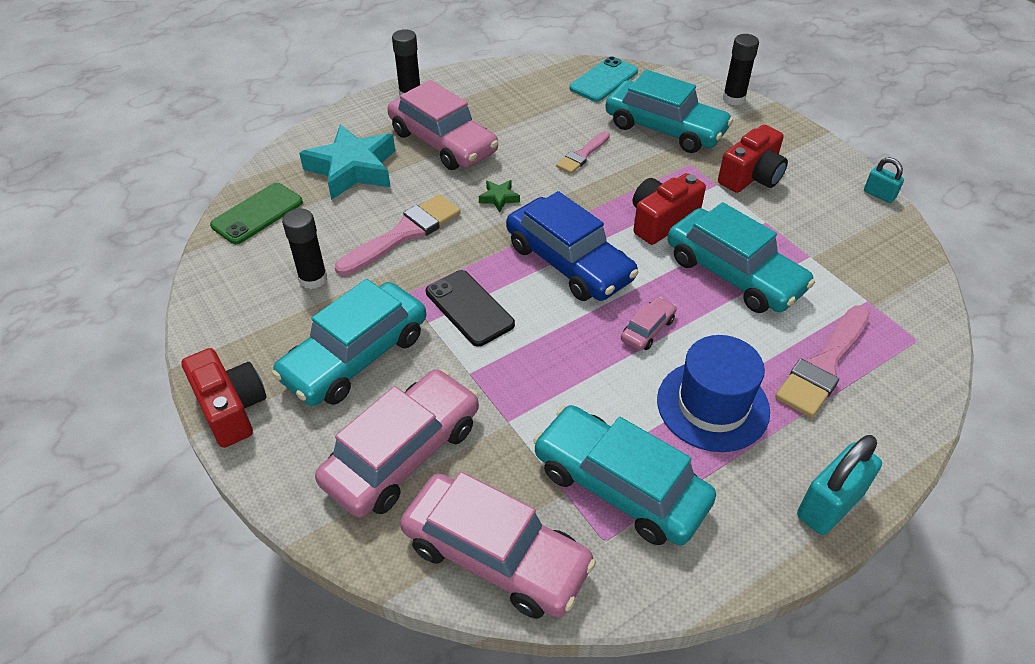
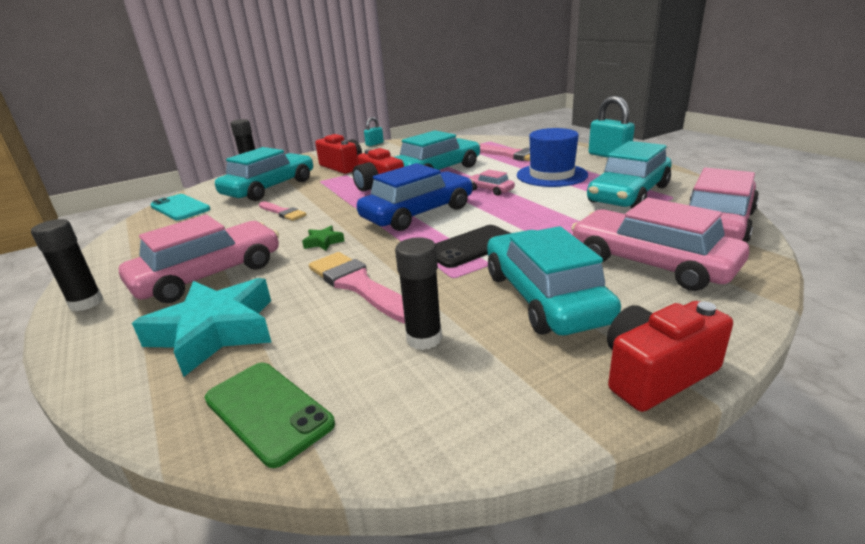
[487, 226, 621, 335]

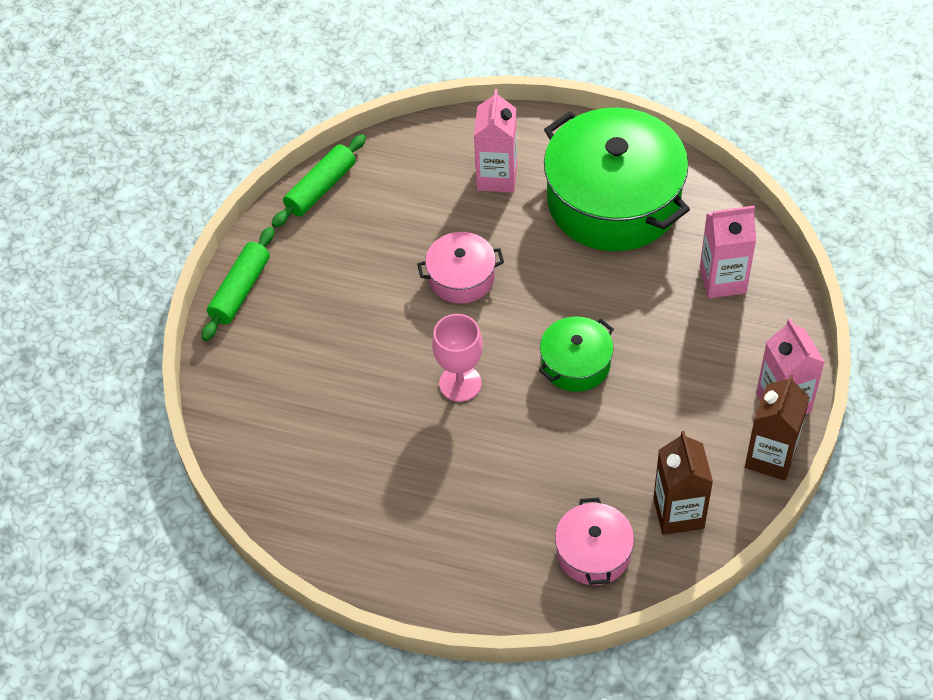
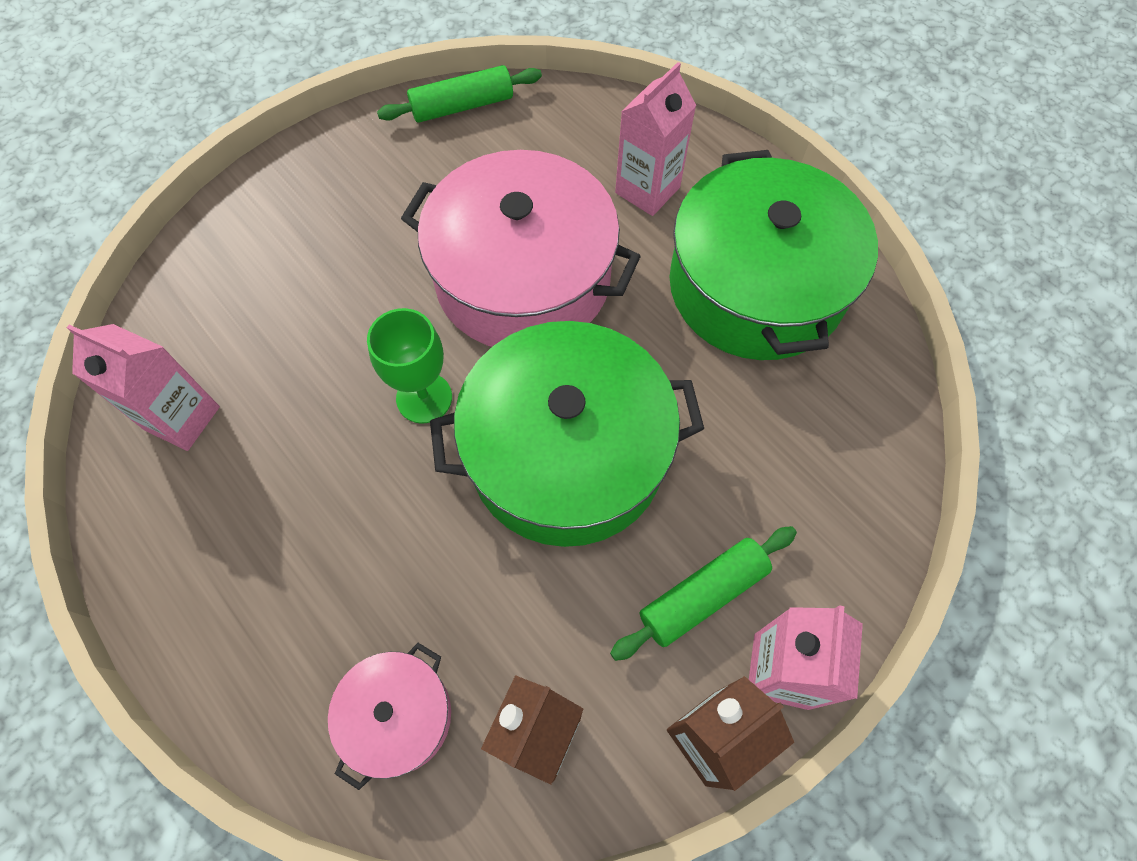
[66, 324, 220, 451]
[610, 526, 797, 661]
[401, 150, 641, 347]
[367, 308, 452, 424]
[430, 321, 704, 547]

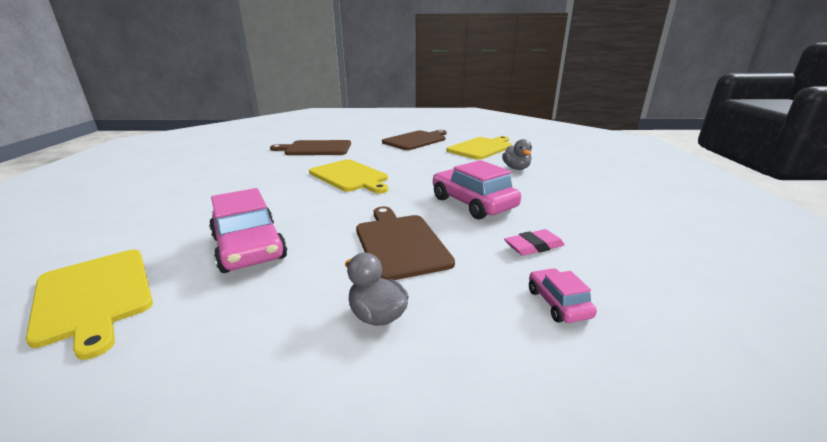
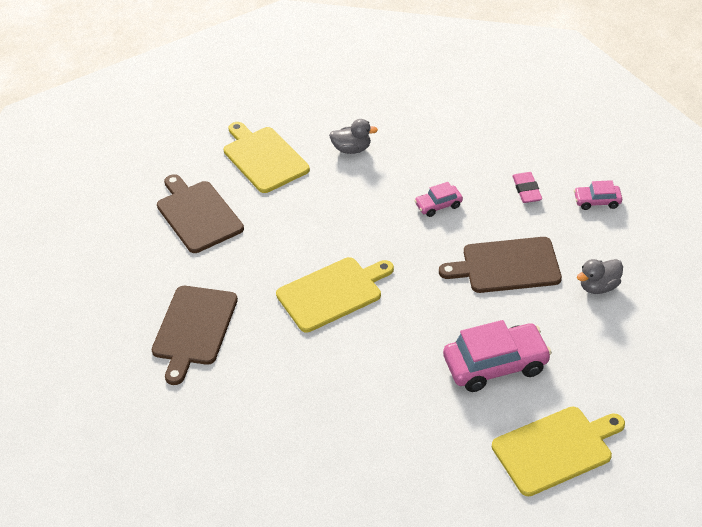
[414, 182, 463, 217]

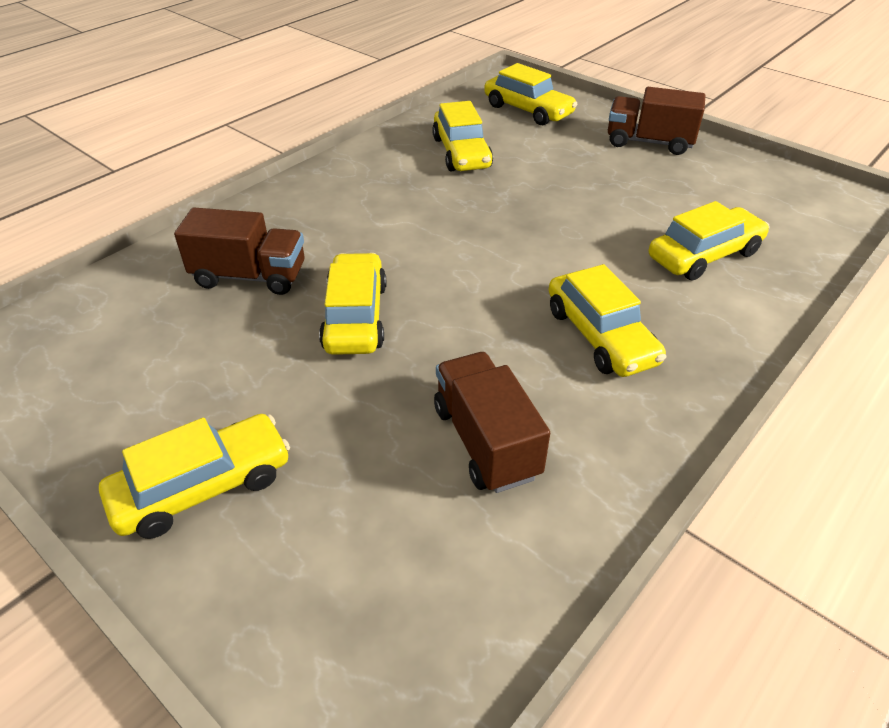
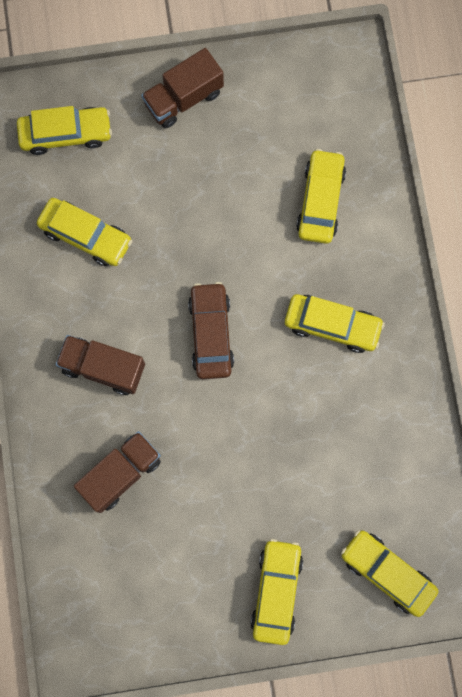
[341, 530, 438, 617]
[56, 335, 145, 395]
[188, 282, 234, 379]

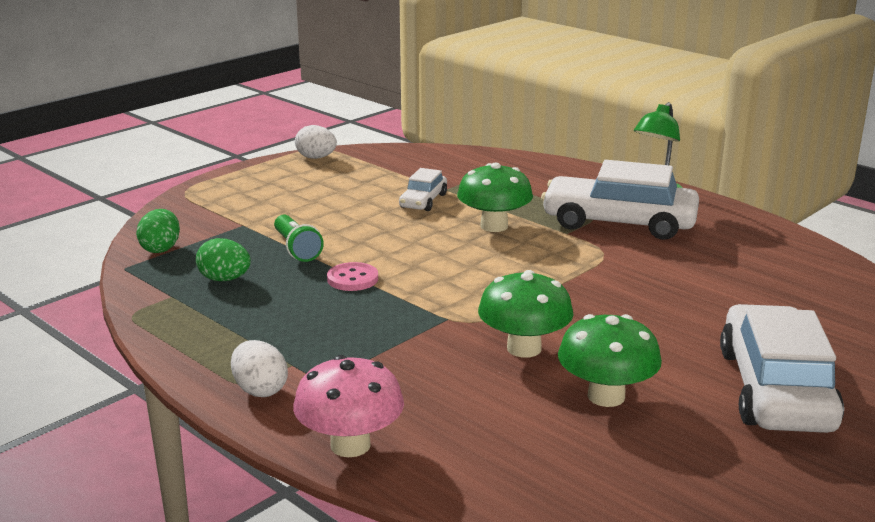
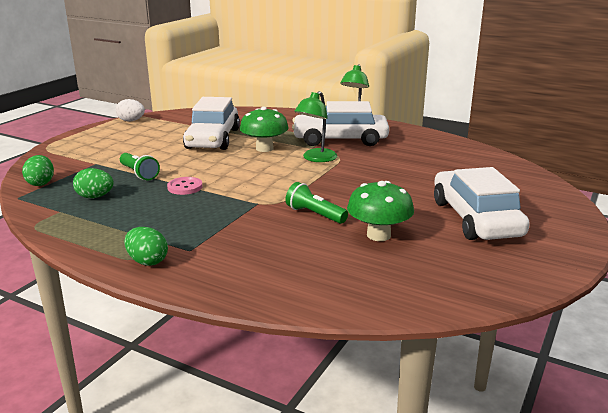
[183, 97, 240, 150]
[286, 182, 348, 224]
[124, 227, 168, 266]
[293, 355, 404, 457] (first image)
[294, 91, 337, 162]

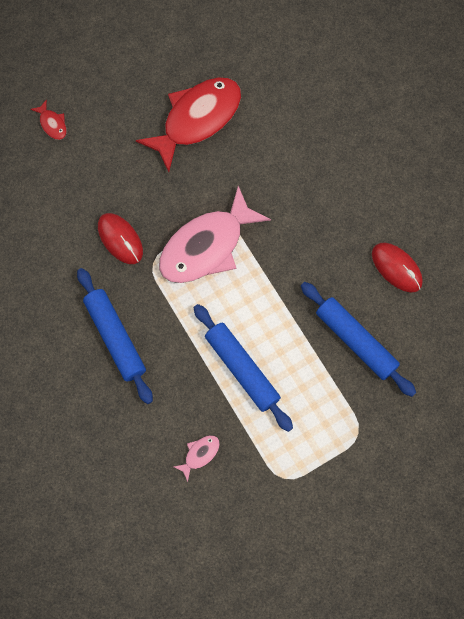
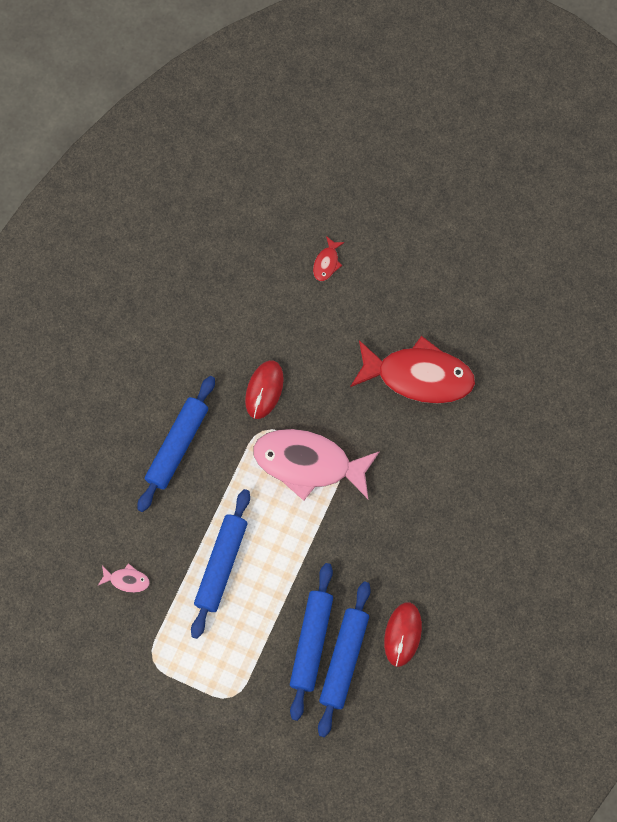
[318, 582, 371, 737]

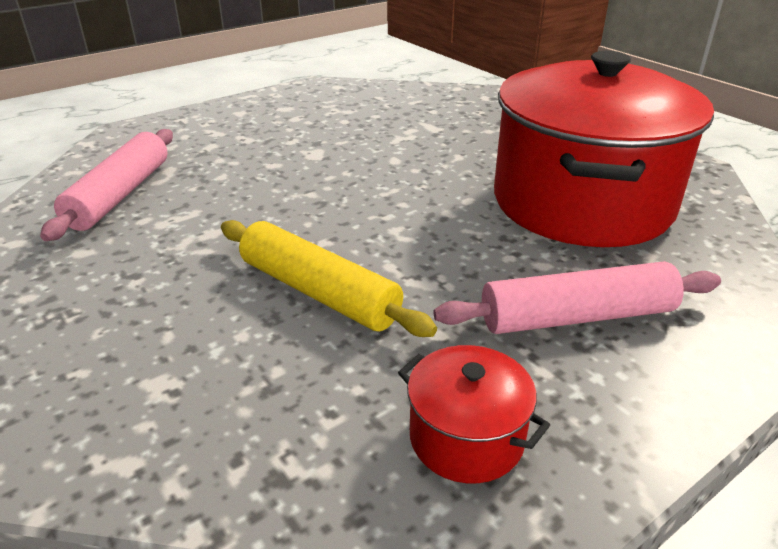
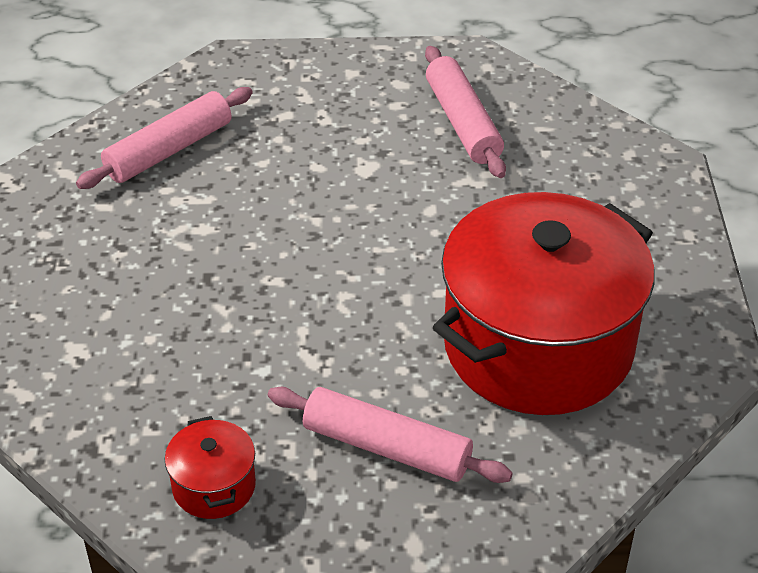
[221, 220, 437, 337] (first image)
[425, 46, 506, 178]

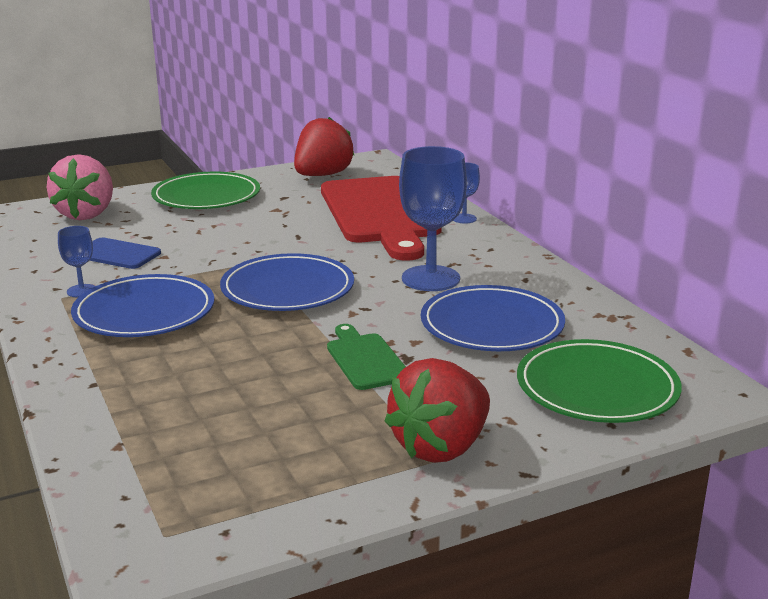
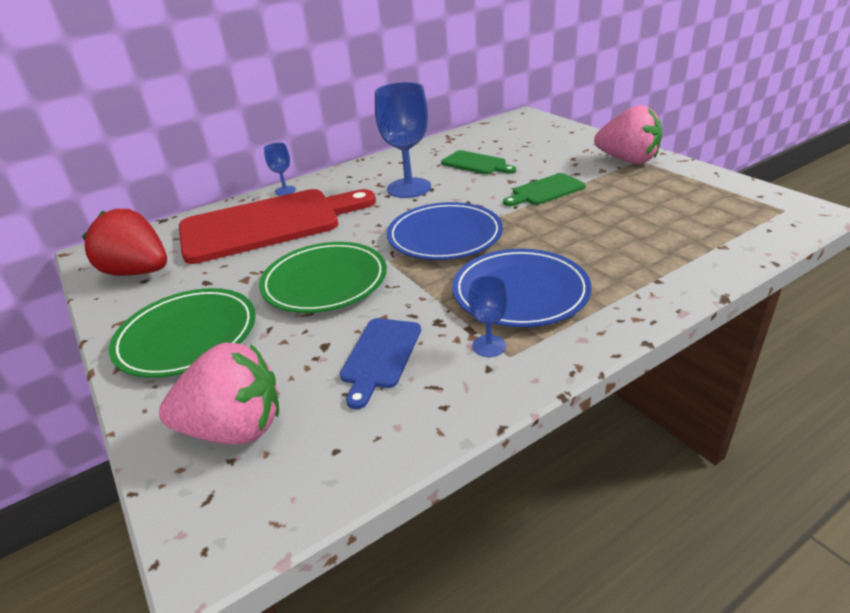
[441, 150, 516, 174]
[259, 242, 387, 313]
[594, 105, 662, 164]

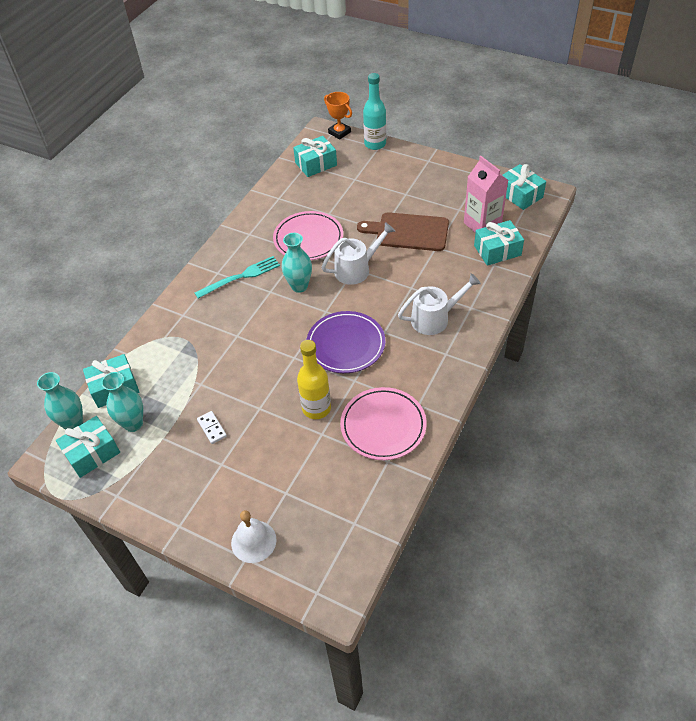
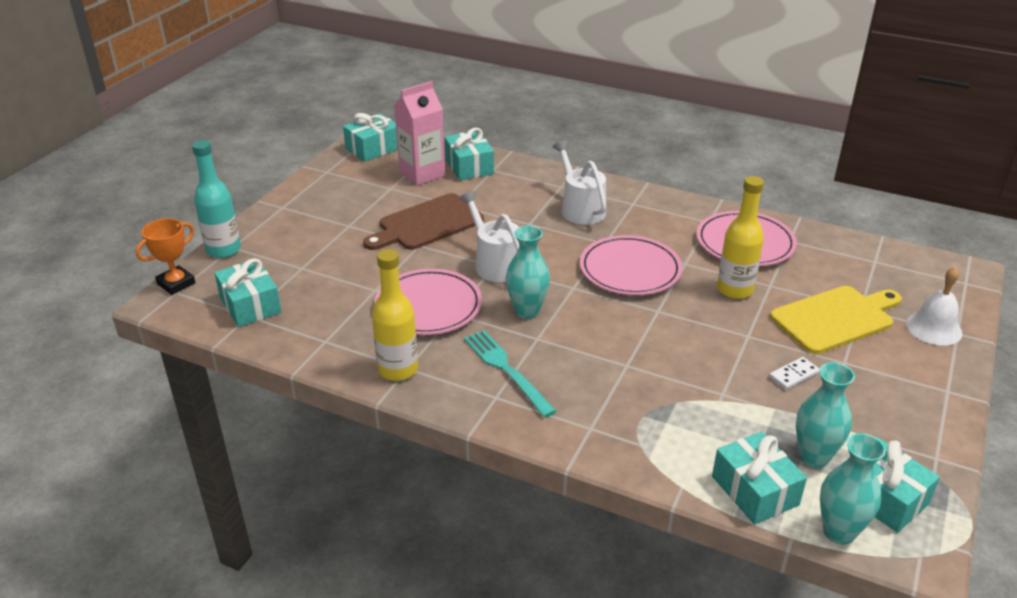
[363, 193, 484, 250]
[580, 235, 682, 295]
[372, 249, 418, 381]
[770, 286, 902, 354]

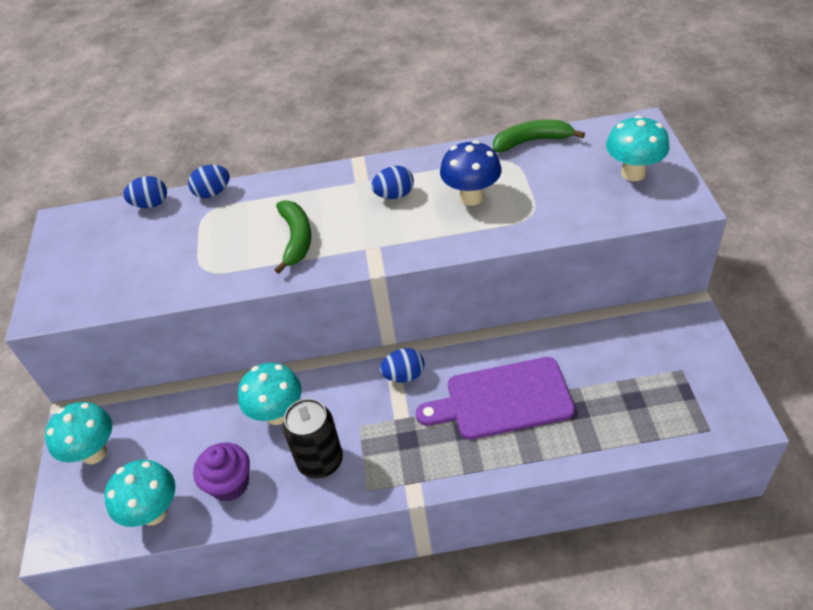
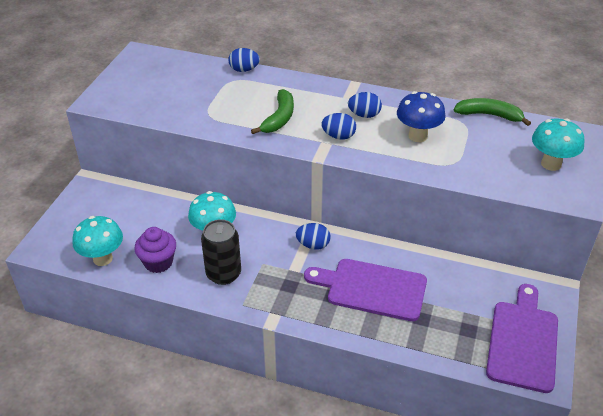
[321, 113, 356, 140]
[45, 402, 112, 464] (first image)
[486, 284, 558, 393]

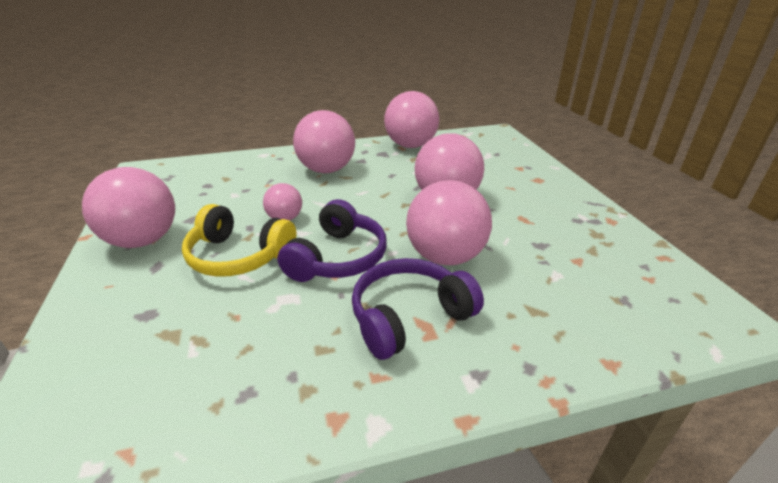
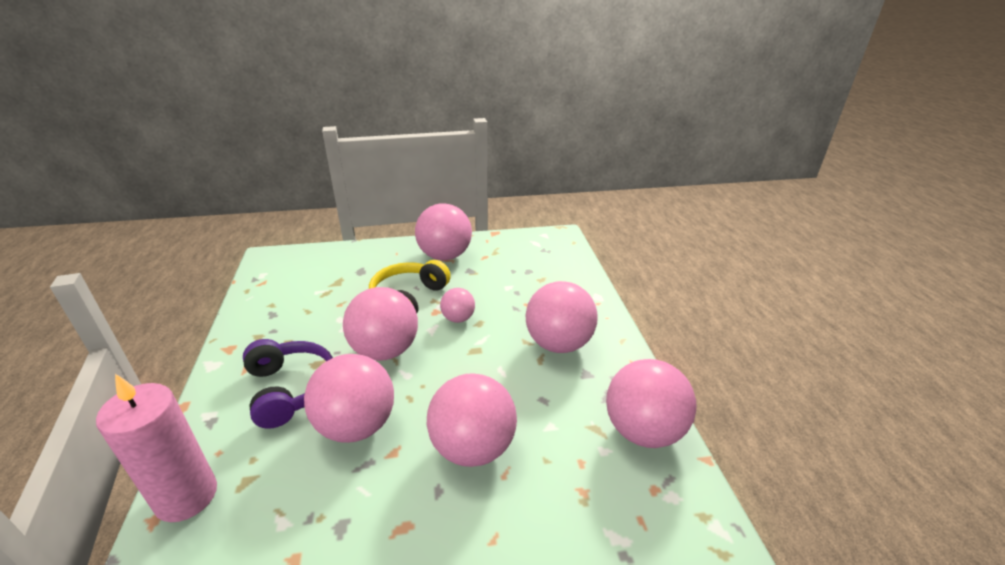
[343, 287, 418, 361]
[96, 374, 217, 522]

